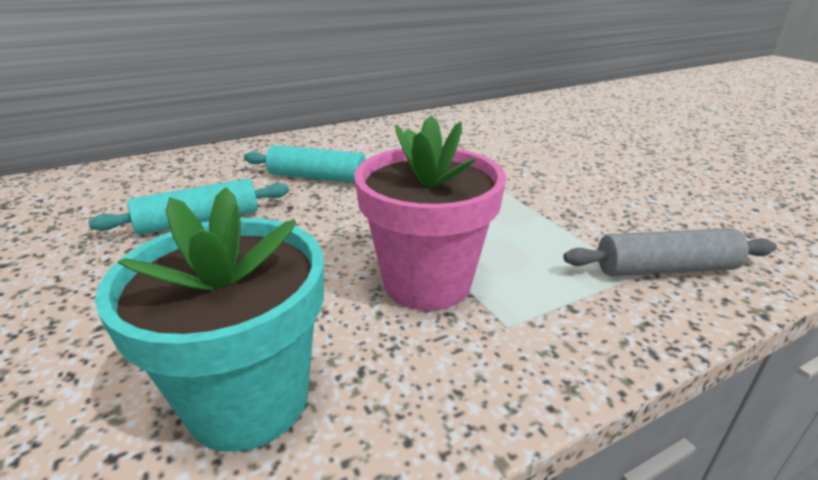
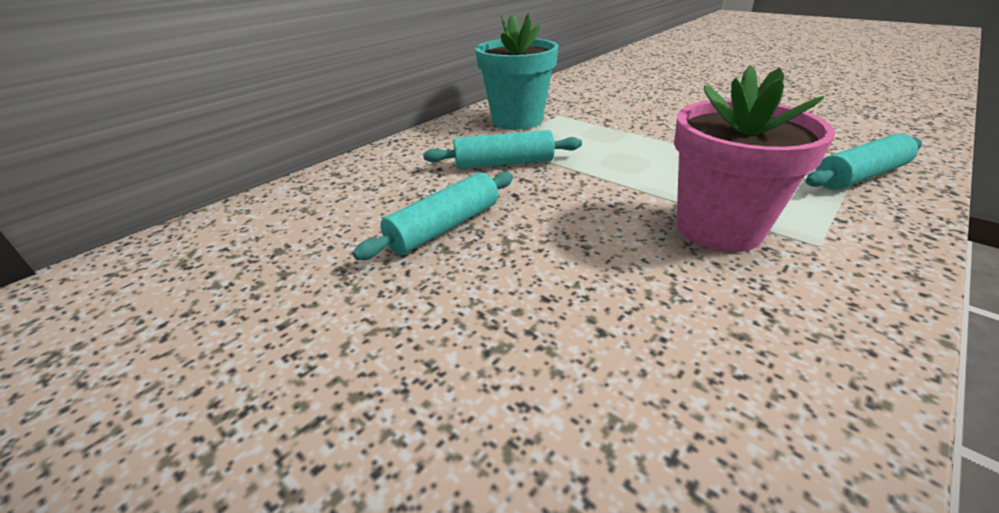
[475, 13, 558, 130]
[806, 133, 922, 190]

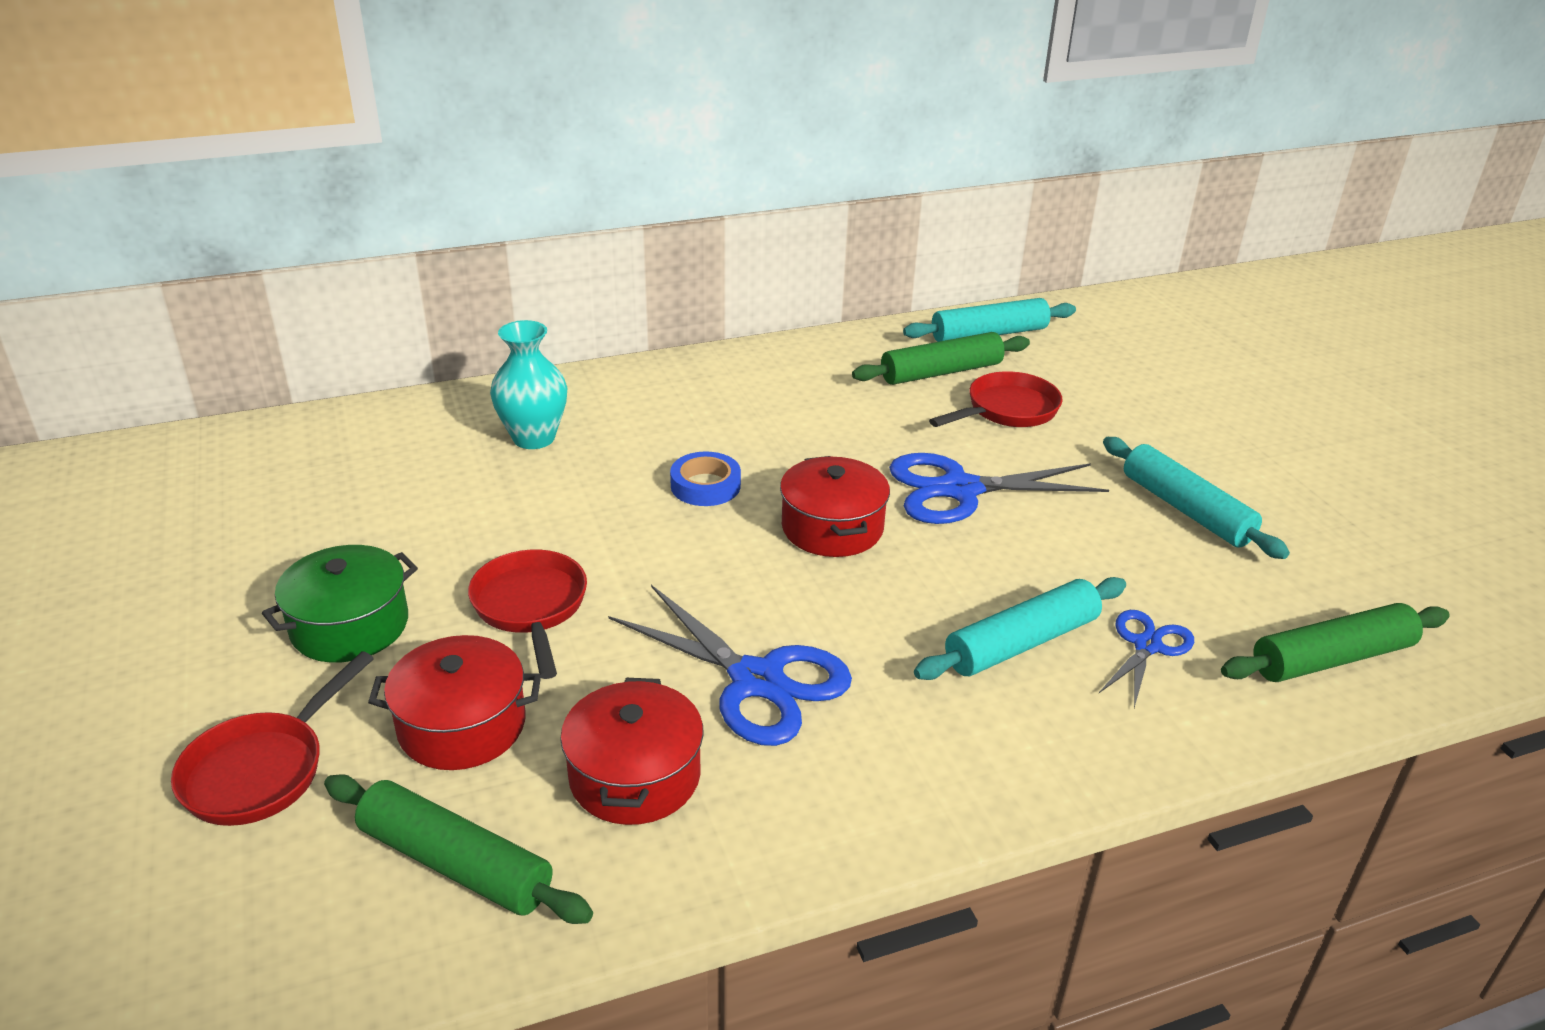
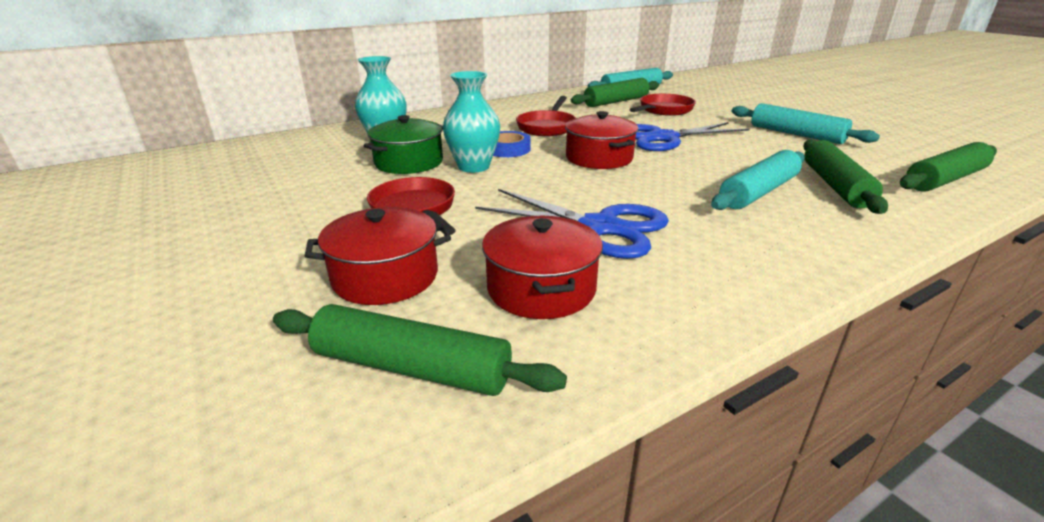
[364, 115, 443, 174]
[803, 139, 888, 214]
[516, 96, 576, 136]
[443, 71, 500, 173]

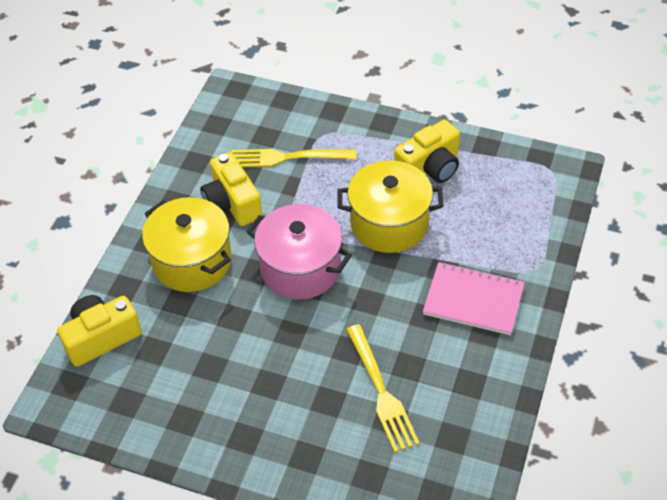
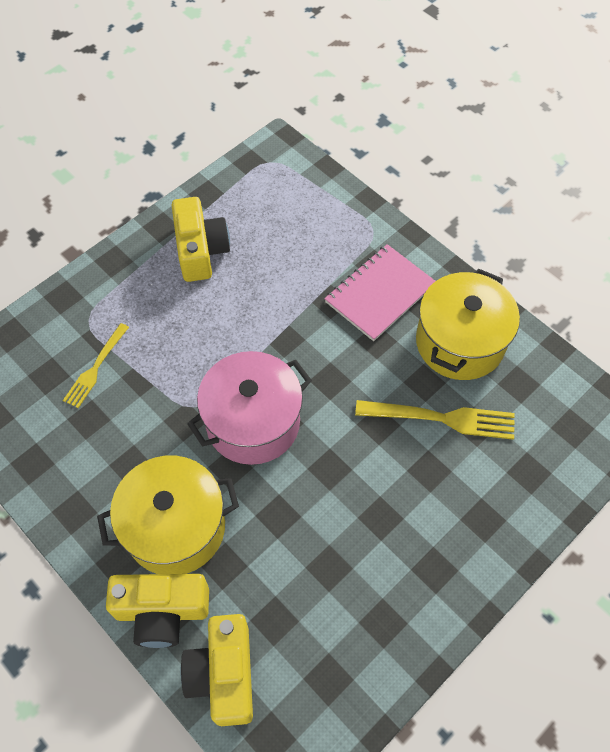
[63, 323, 129, 408]
[106, 574, 209, 648]
[416, 268, 520, 380]

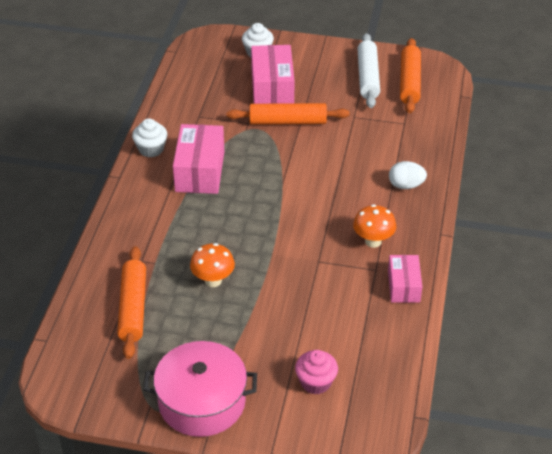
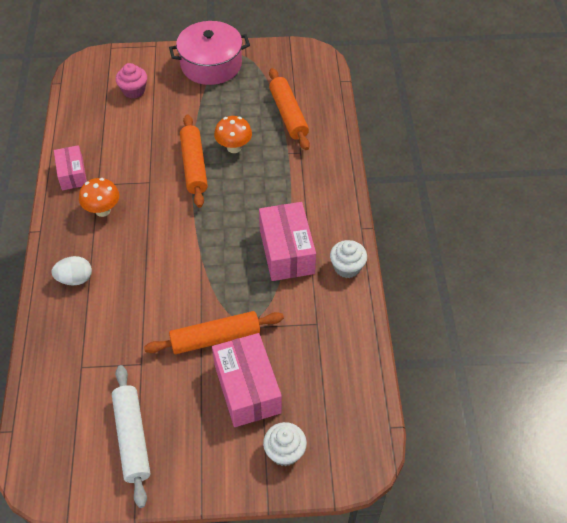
[180, 115, 208, 208]

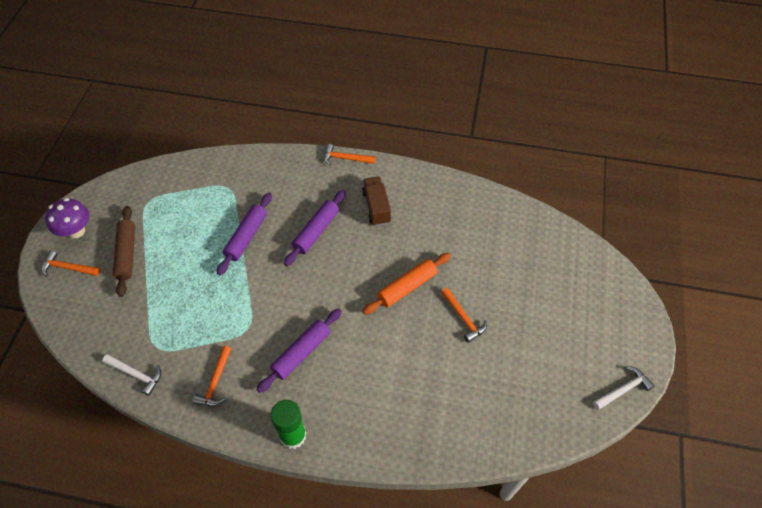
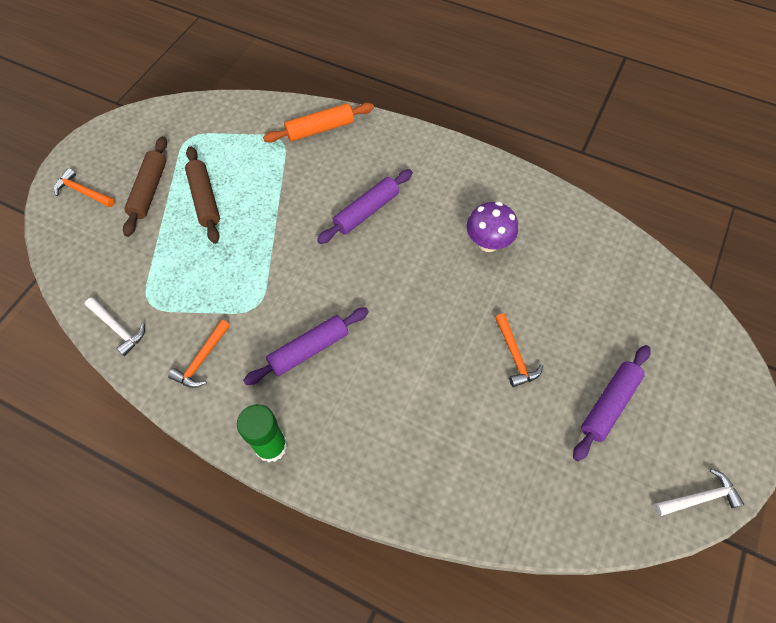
[324, 144, 376, 166] (first image)
[362, 176, 391, 226] (first image)
[573, 345, 651, 461]
[467, 202, 518, 252]
[263, 103, 374, 143]
[185, 146, 220, 244]

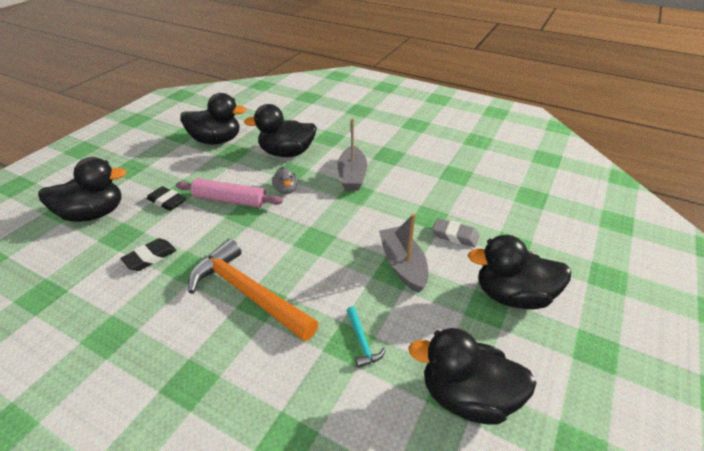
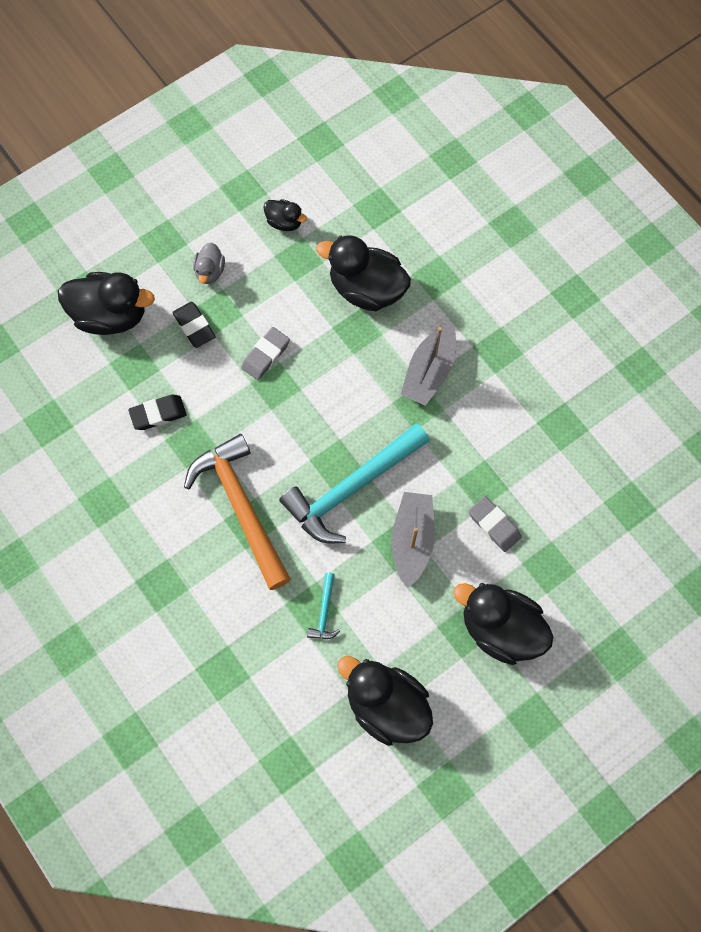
[263, 199, 307, 231]
[193, 242, 225, 284]
[241, 327, 290, 380]
[279, 424, 429, 543]

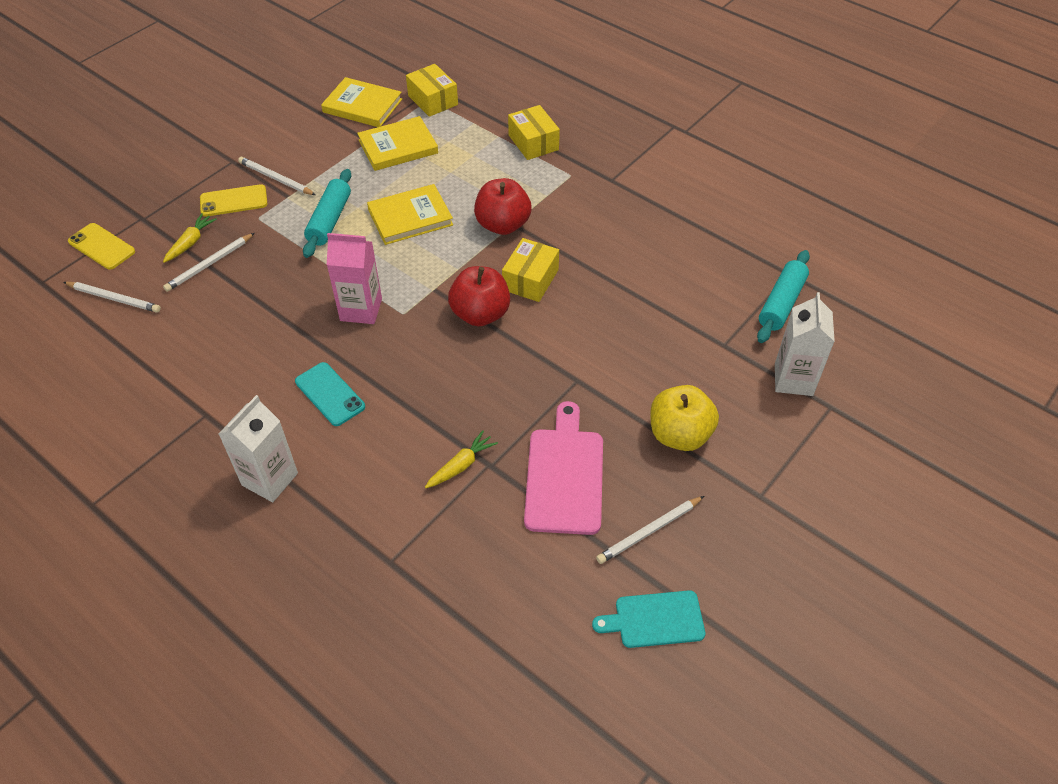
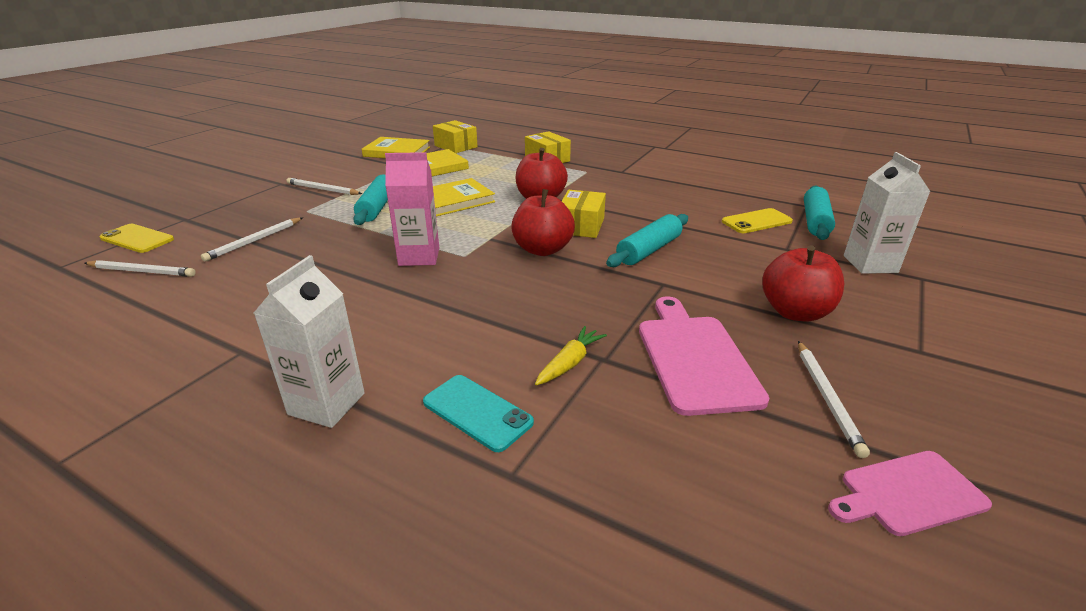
[722, 208, 793, 233]
[163, 213, 217, 263] (first image)
[423, 375, 534, 452]
[762, 245, 845, 321]
[798, 341, 870, 458]
[828, 451, 992, 536]
[606, 214, 688, 267]

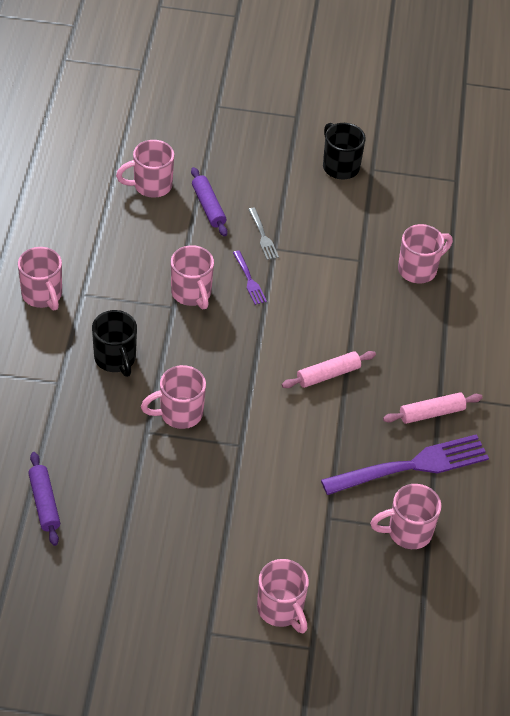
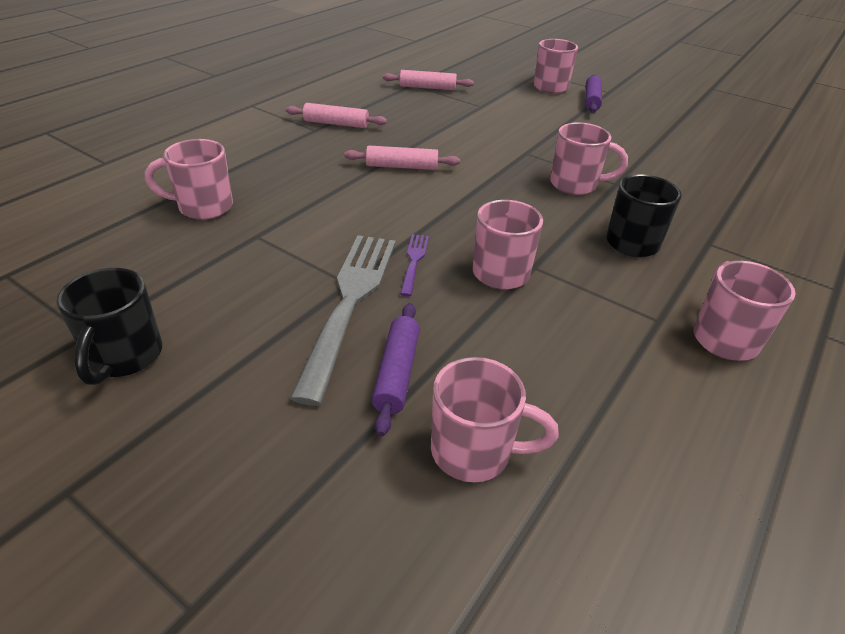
[290, 235, 396, 406]
[321, 434, 489, 495] (first image)
[585, 75, 602, 113]
[383, 70, 474, 90]

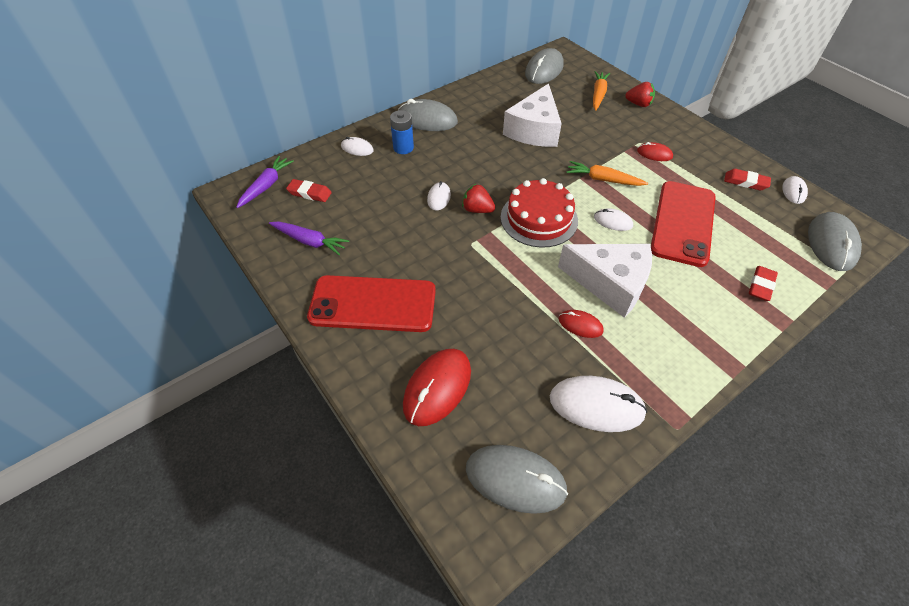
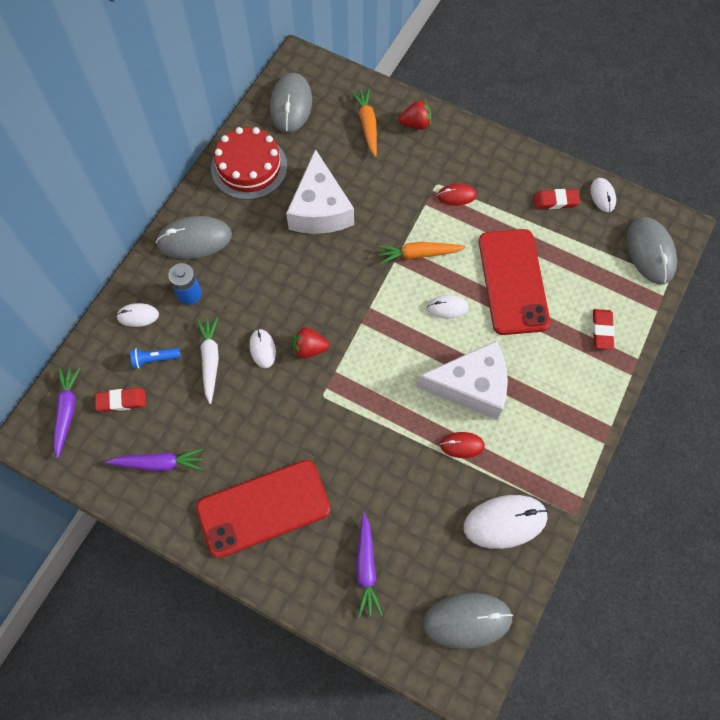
[211, 127, 287, 200]
[356, 513, 382, 617]
[197, 317, 219, 404]
[130, 348, 180, 369]

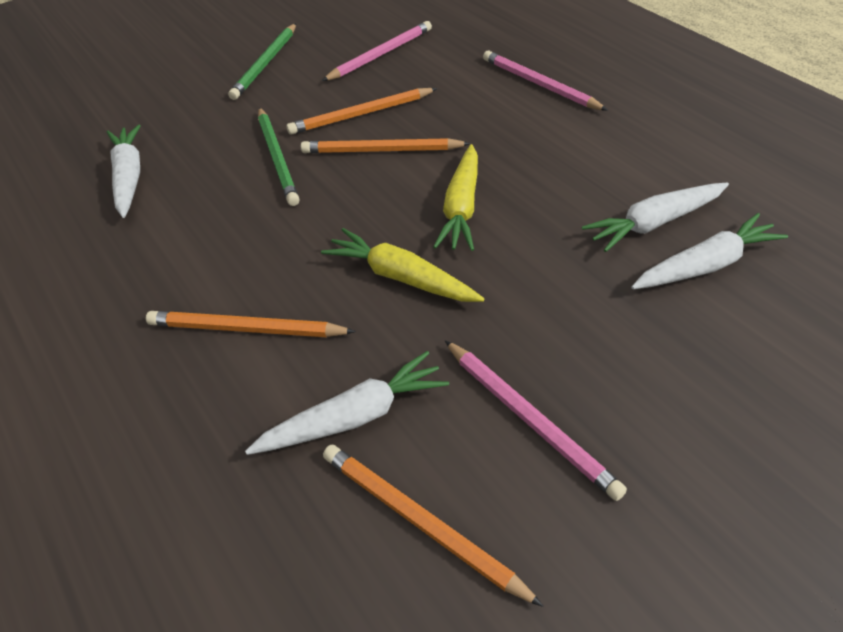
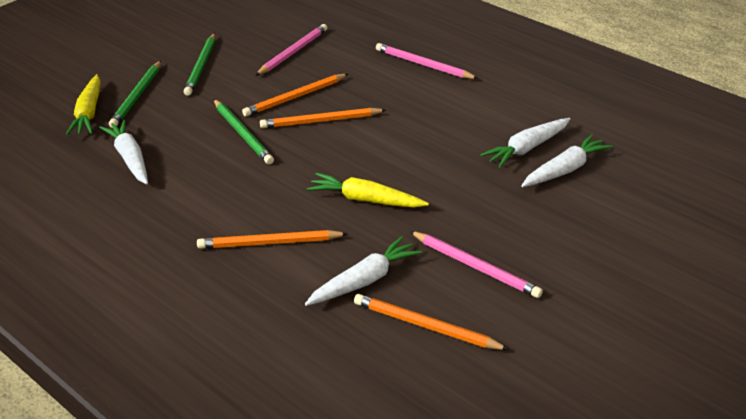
[66, 74, 101, 135]
[109, 61, 161, 128]

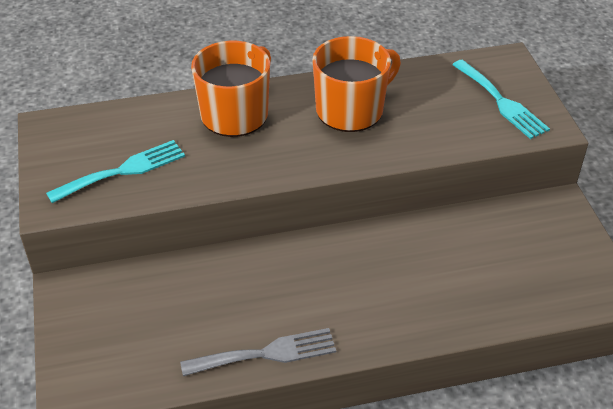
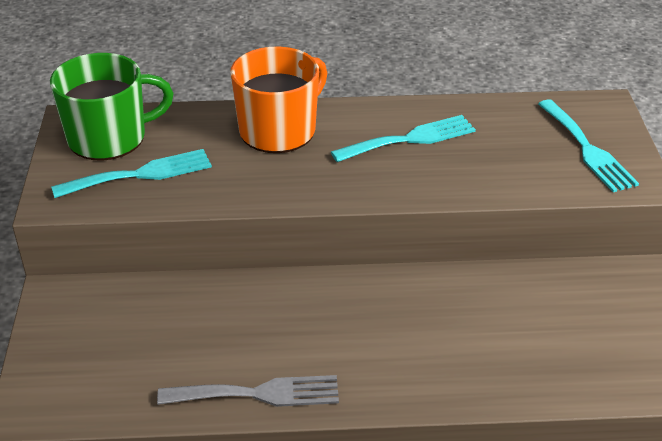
[331, 115, 476, 162]
[50, 53, 174, 161]

